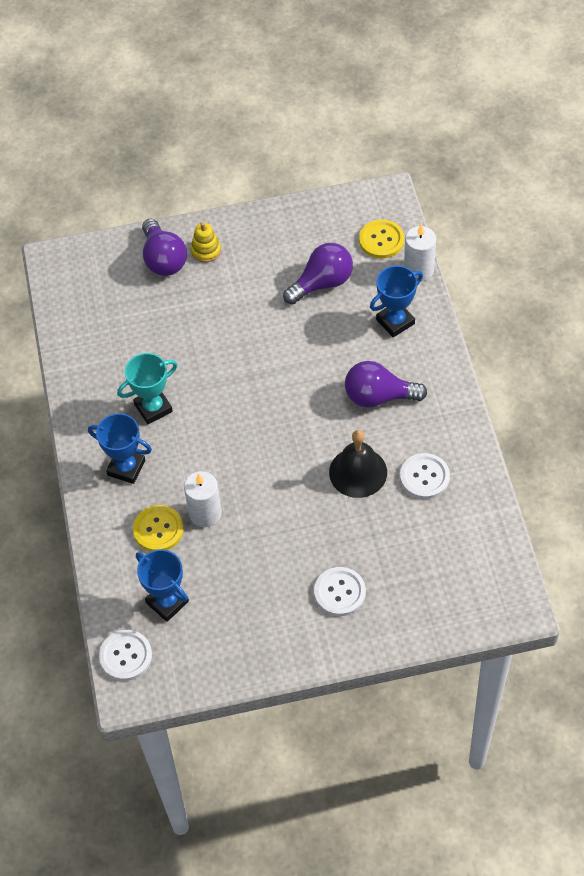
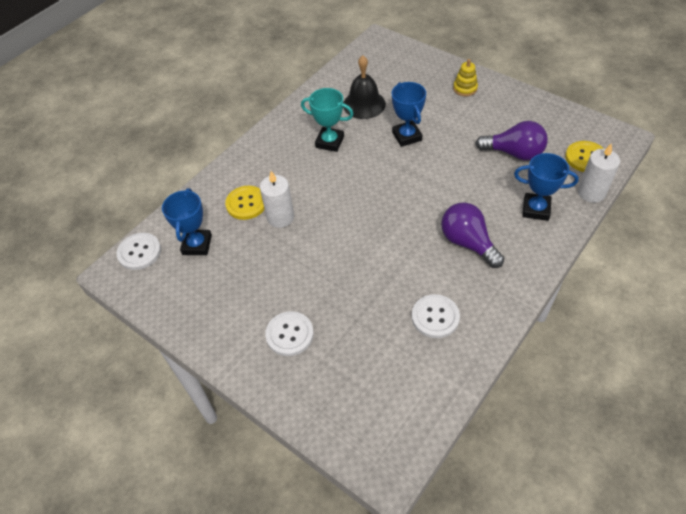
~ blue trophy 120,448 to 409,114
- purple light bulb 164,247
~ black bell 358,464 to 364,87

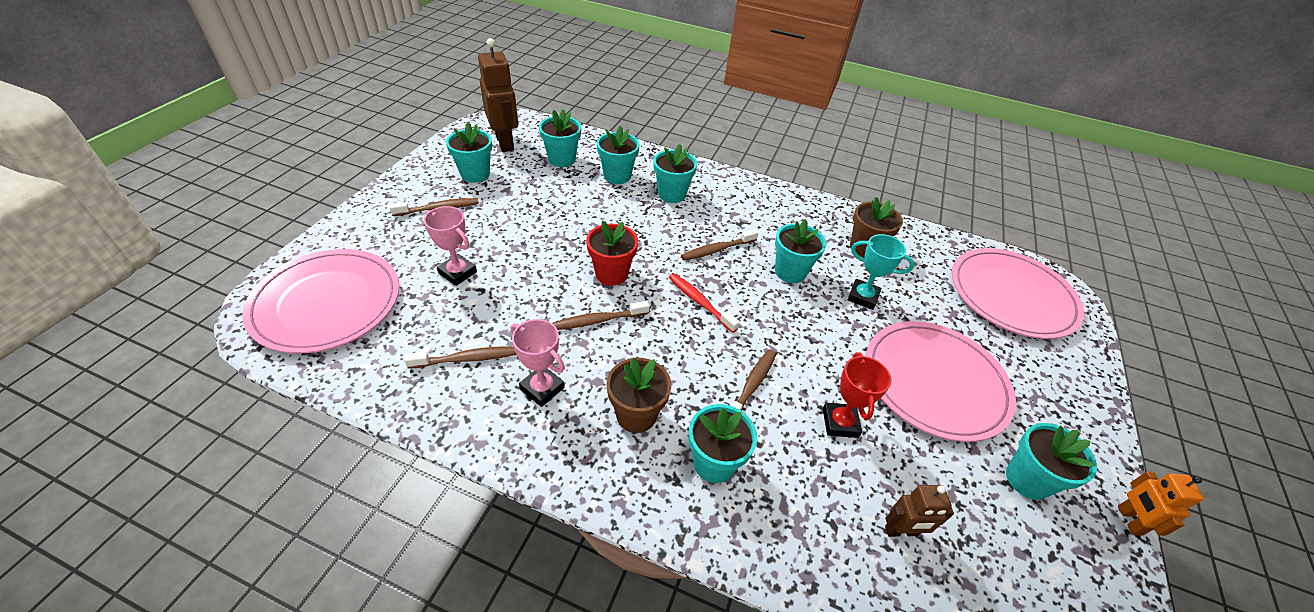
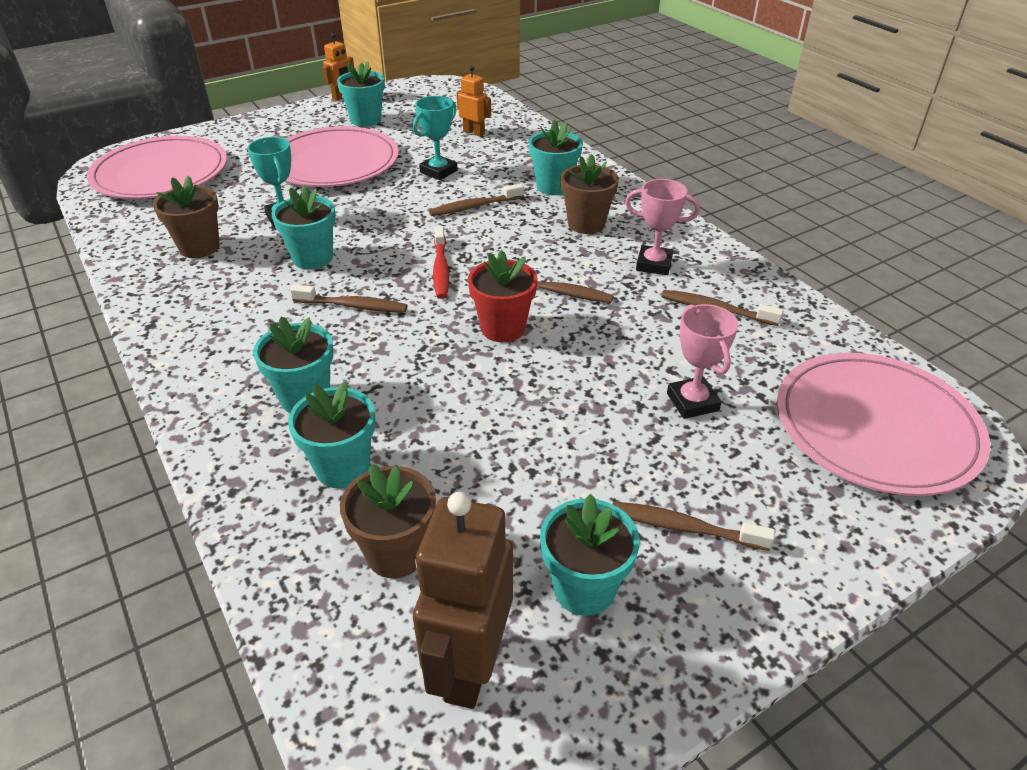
~ pink trophy 538,363 = 662,227 60 degrees counterclockwise
~ turquoise flower pot 560,138 to brown flower pot 388,521
~ red trophy 857,395 to turquoise trophy 435,138
~ brown robot 919,511 to orange robot 474,101

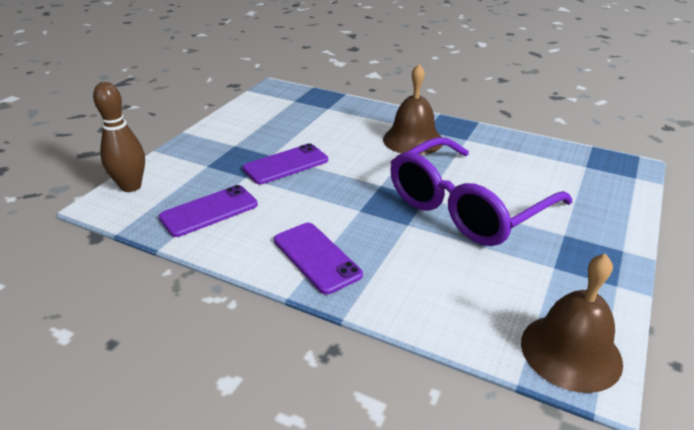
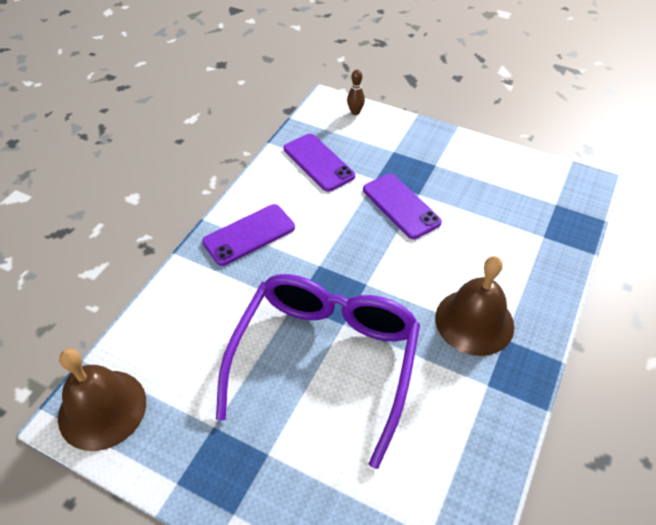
~ brown bowling pin 119,137 = 356,92 x0.51
~ purple glasses 481,191 = 318,371 60 degrees clockwise

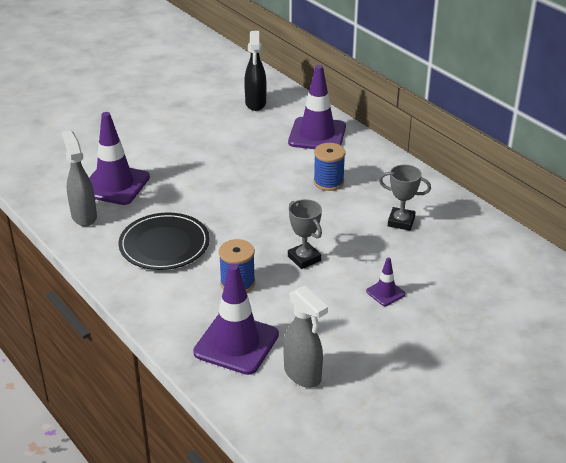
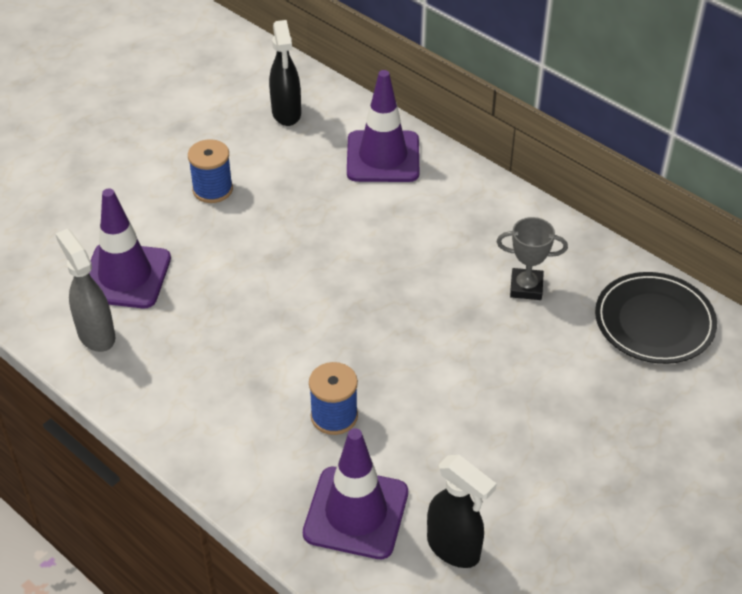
~ black plate 164,241 to 656,318
~ grey spray bottle 305,337 to black spray bottle 462,511
- grey trophy 305,234
~ blue spool 329,167 to 210,171
- purple traffic cone 385,282

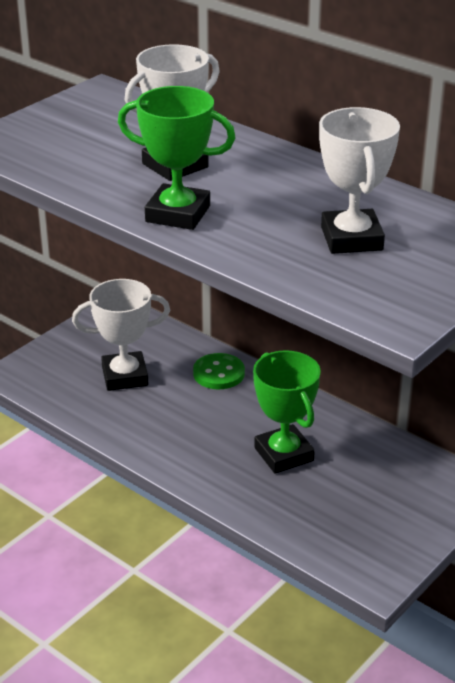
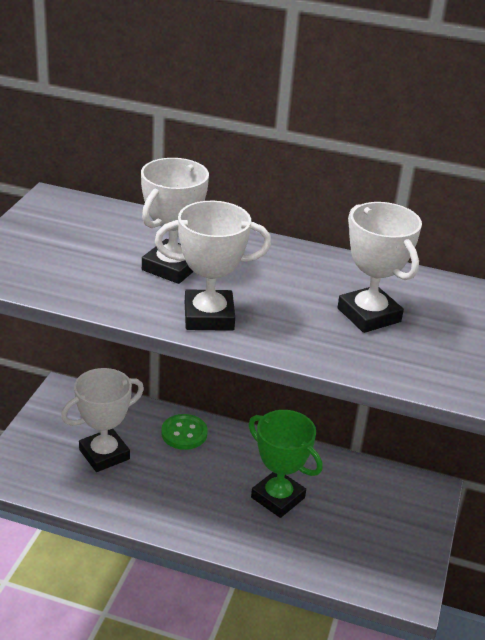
~ green trophy 176,158 to white trophy 213,266

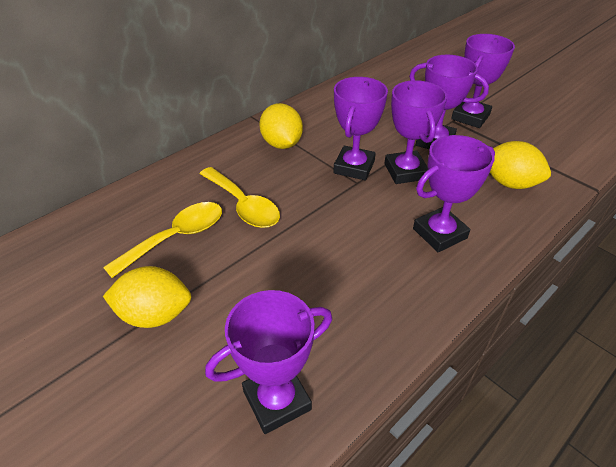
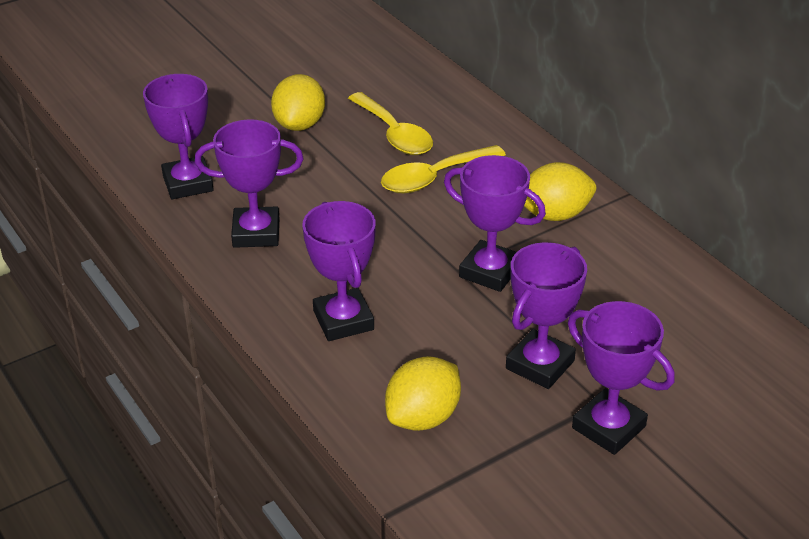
~ purple trophy 415,132 to 249,183

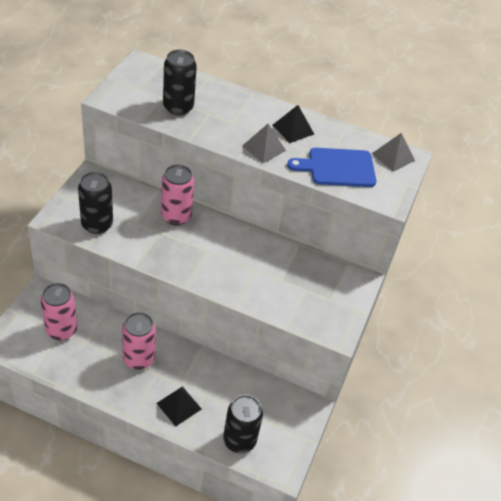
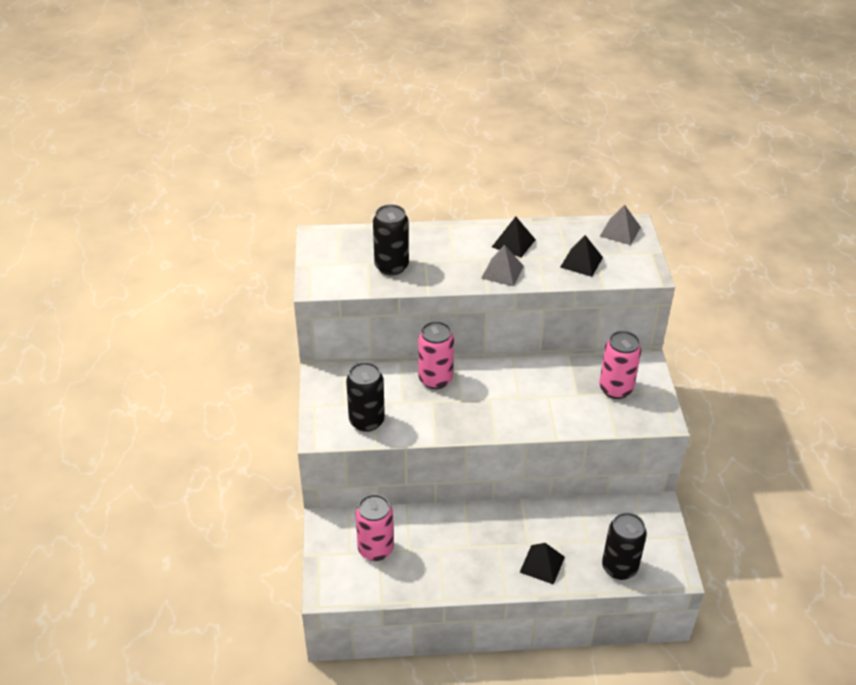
~ pink can 139,341 to 620,365
~ blue cutting board 331,167 to black pyramid 581,256

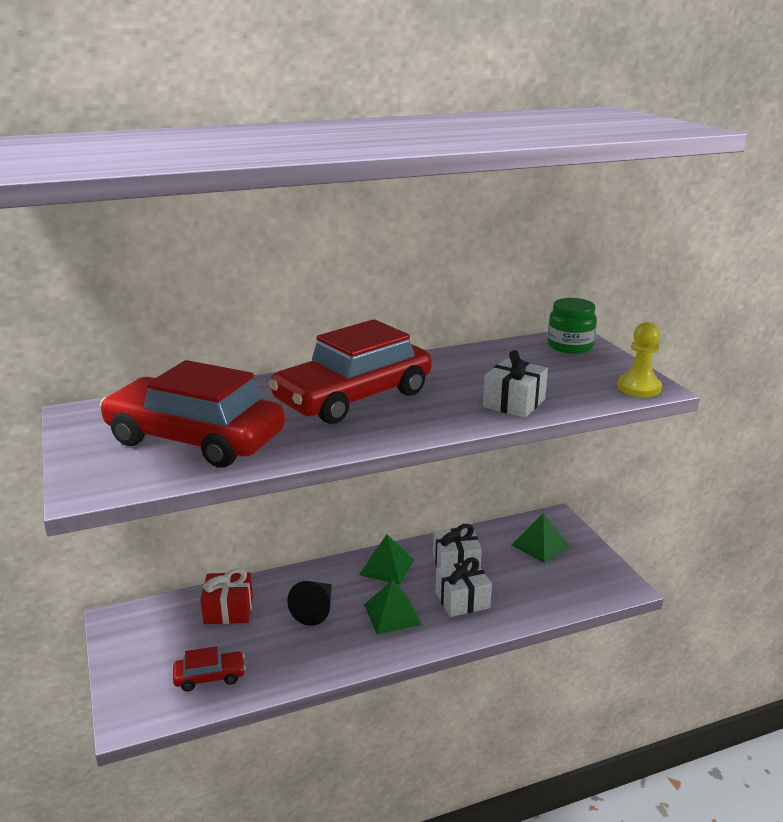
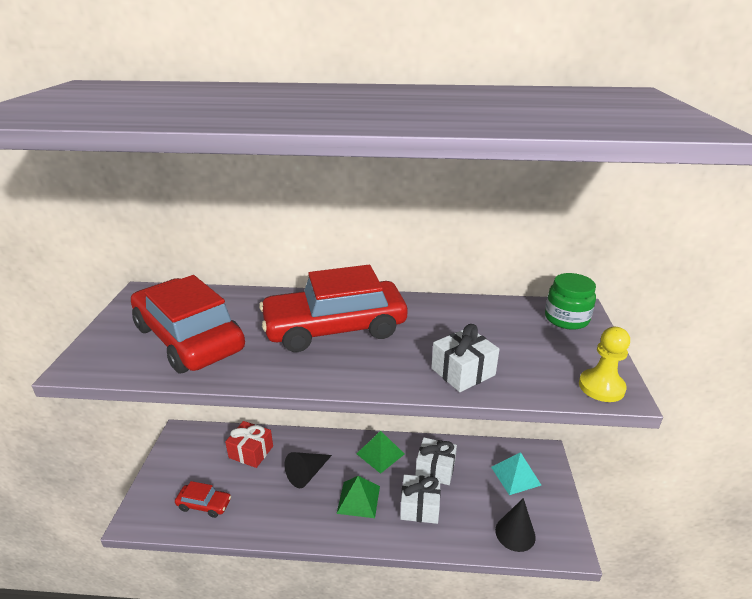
~ green pyramid 540,538 to turquoise pyramid 516,473
+ black cone 515,525

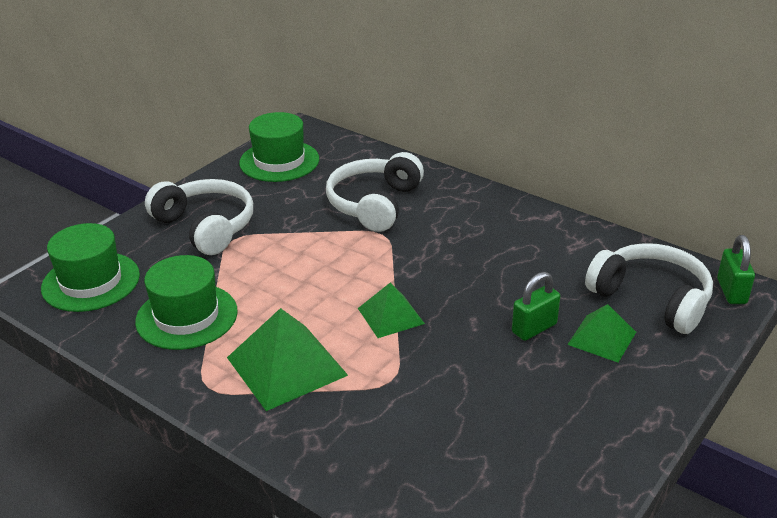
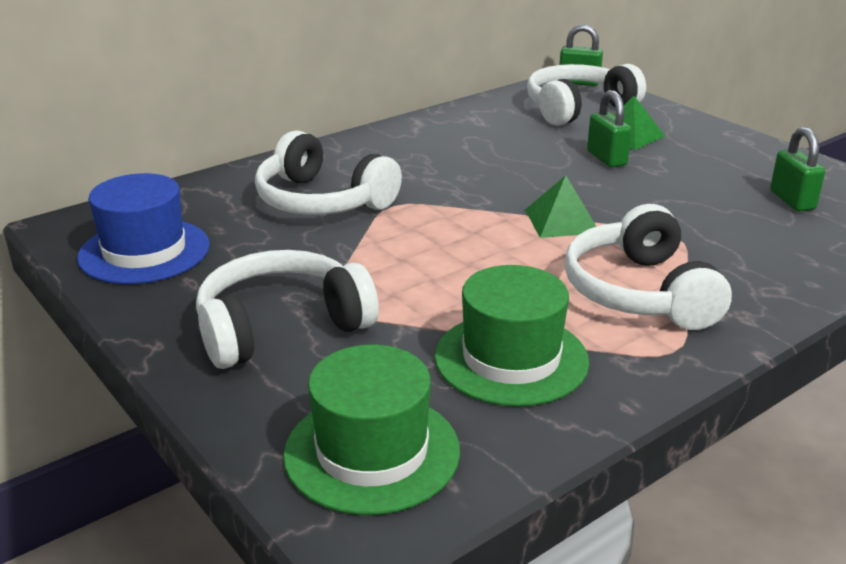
~ green pyramid 287,359 to white headphones 648,267
~ green hat 279,147 to blue hat 143,228
+ green padlock 797,169

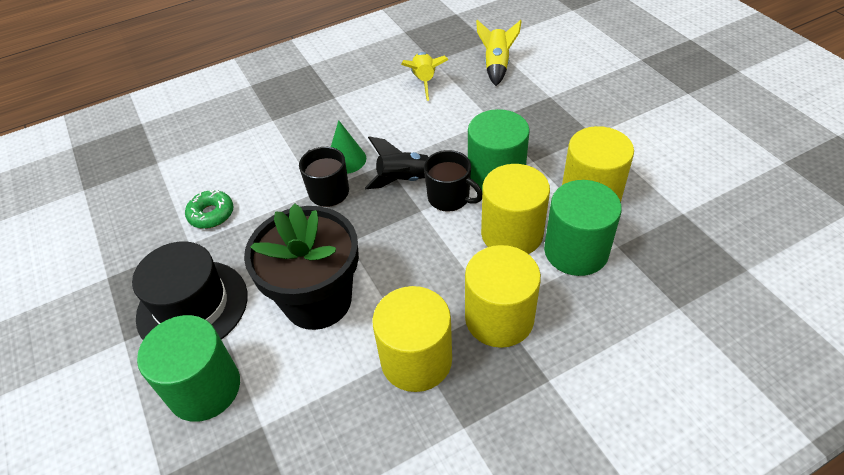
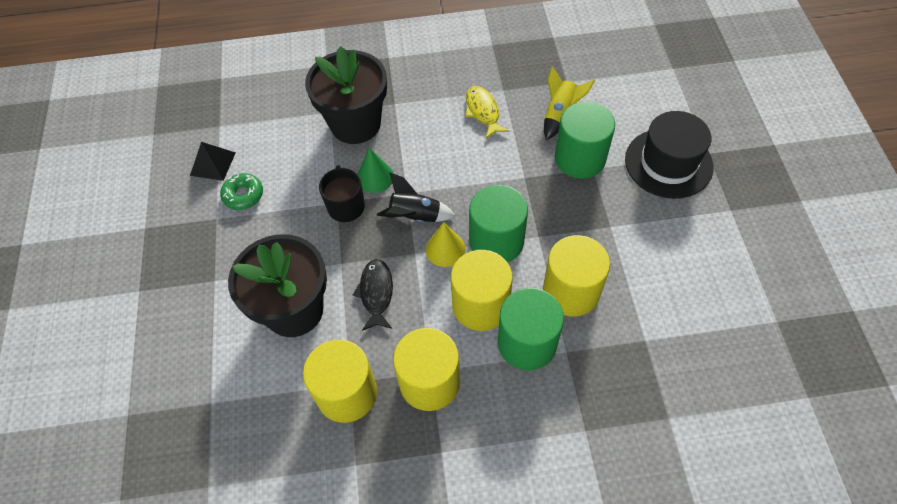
~ black hat 190,290 to 669,155
~ green cylinder 188,368 to 585,140
~ yellow rocket 425,76 to yellow fish 487,112
~ black mug 453,181 to yellow cone 445,244
+ black pyramid 213,161
+ black flower pot 346,95
+ black fish 373,295

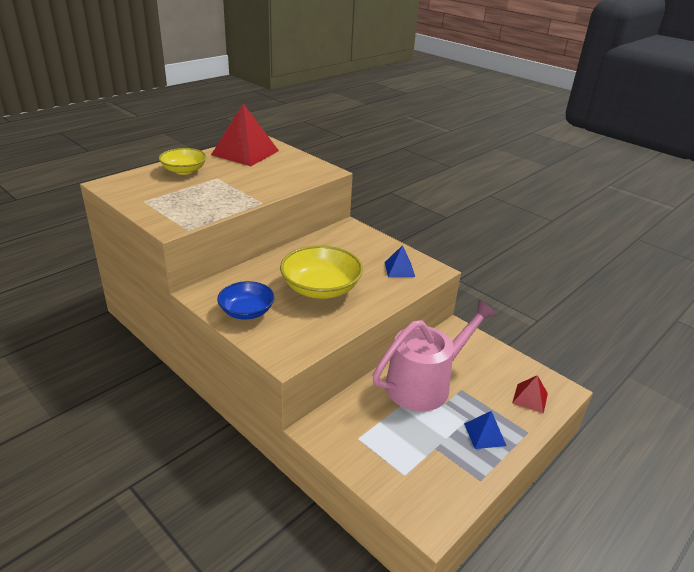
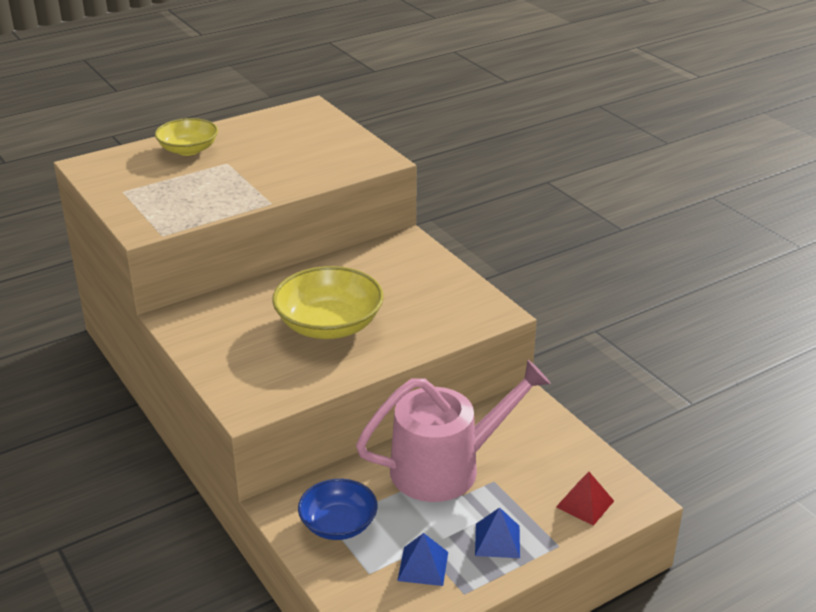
- red pyramid 245,135
~ blue bowl 246,300 to 338,509
~ blue pyramid 399,261 to 422,559

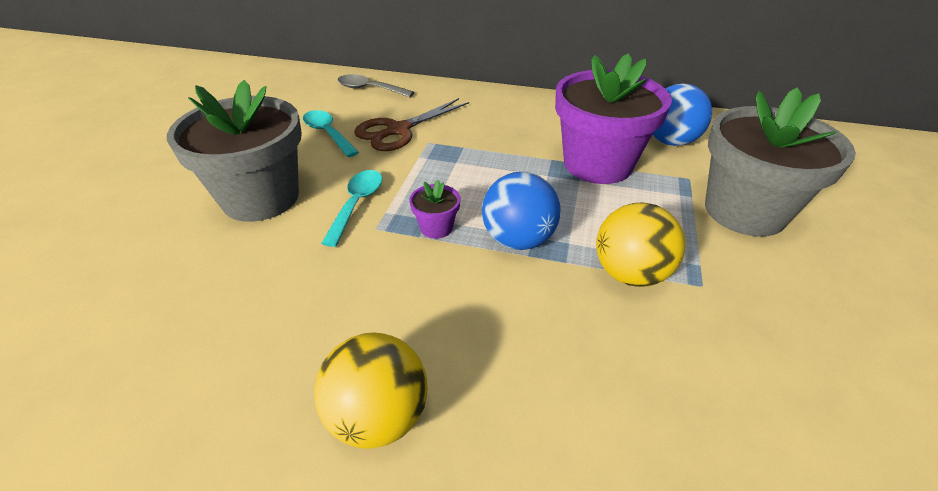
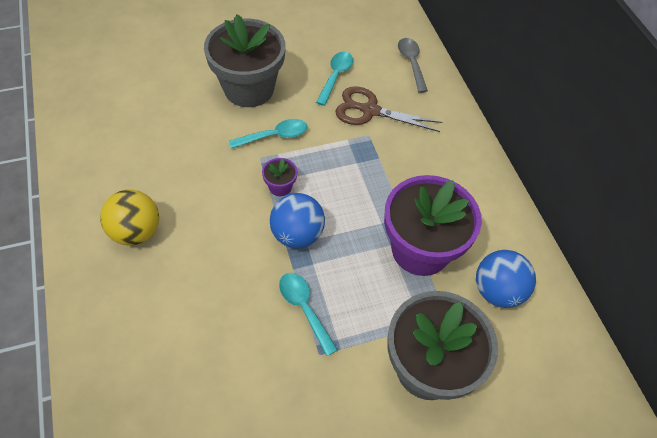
~ yellow ball 641,244 to turquoise spoon 308,314

